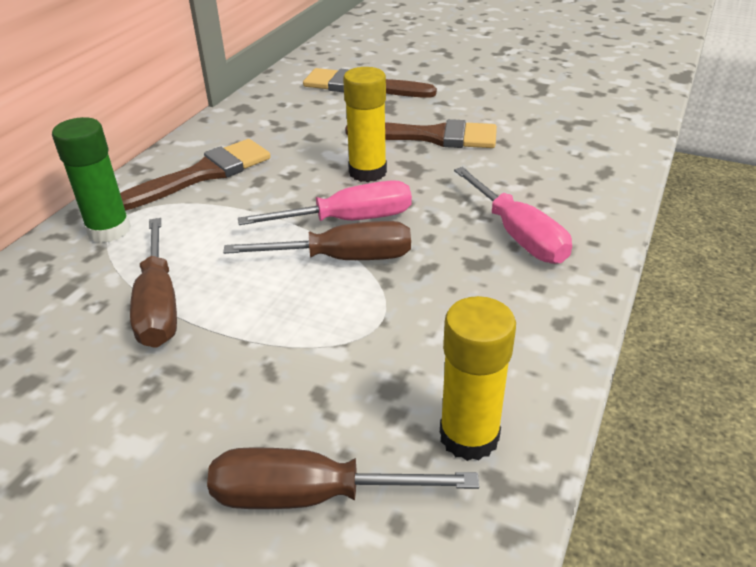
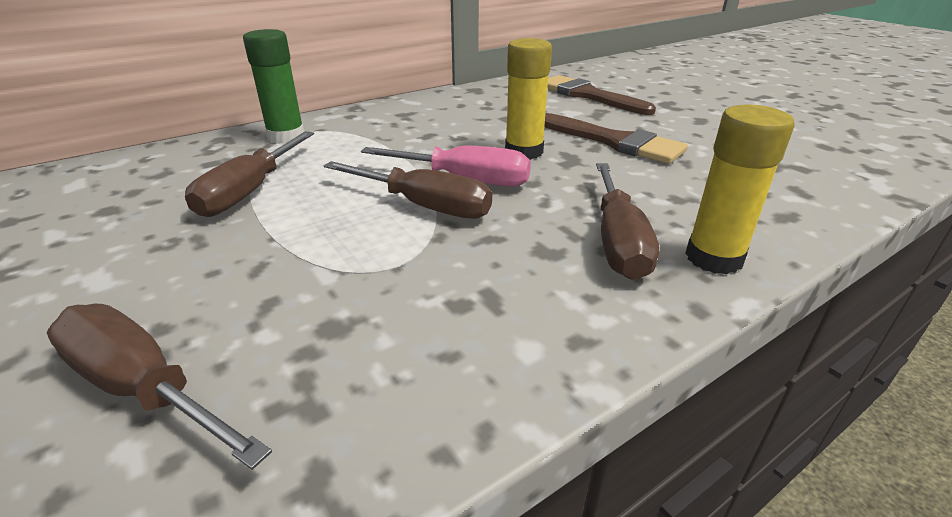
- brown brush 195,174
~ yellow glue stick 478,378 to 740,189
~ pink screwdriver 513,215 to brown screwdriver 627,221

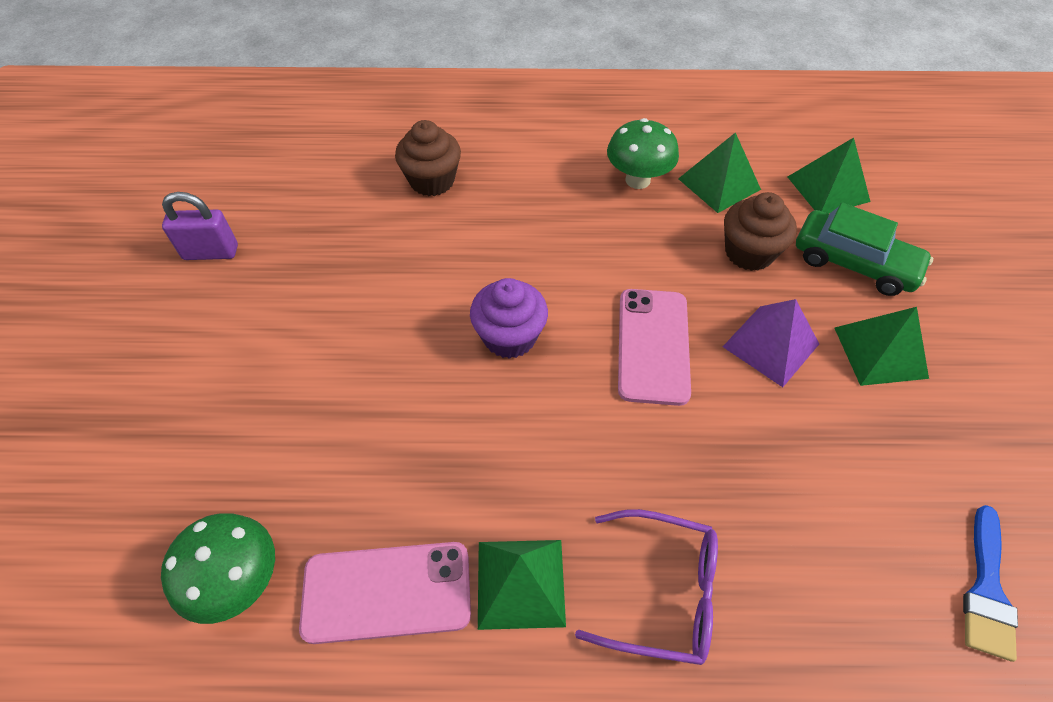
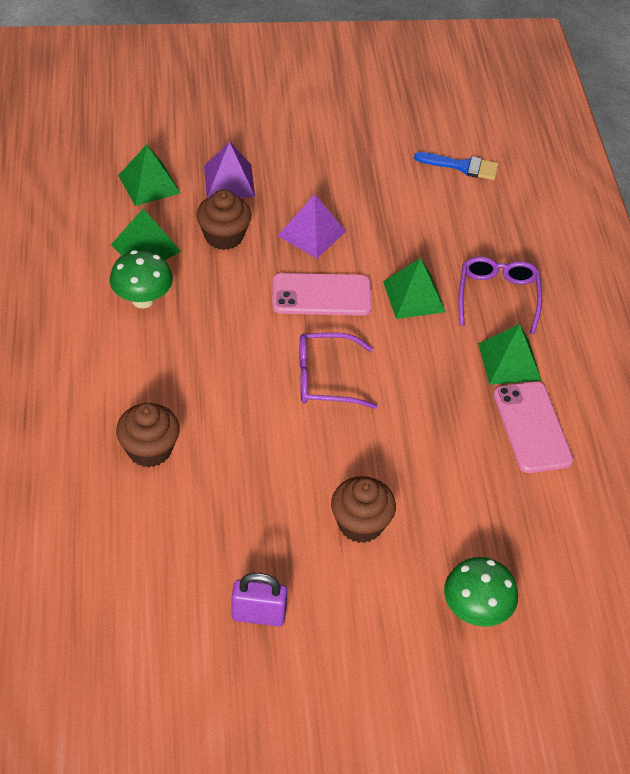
~ green mushroom 218,568 to 481,592
~ purple padlock 200,226 = 260,600 75 degrees counterclockwise
~ purple cupcake 509,318 to purple glasses 338,371
~ green car 864,249 to purple pyramid 229,169
~ green pyramid 882,346 to 414,288
+ brown cupcake 363,509

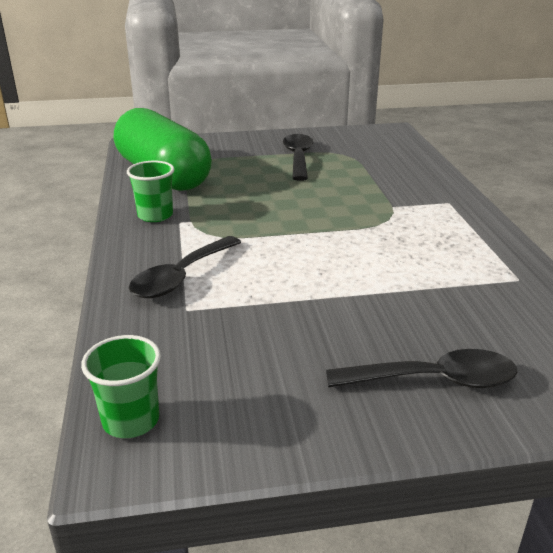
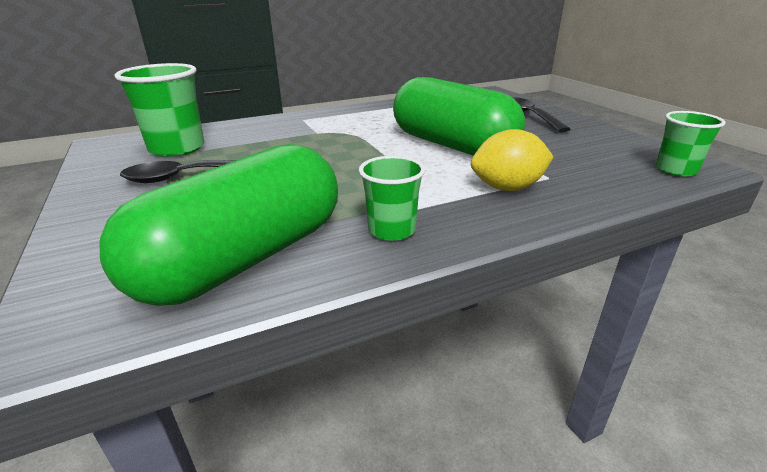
~ black spoon 185,267 to yellow lemon 512,160
+ green cup 159,110
+ green capsule 459,116

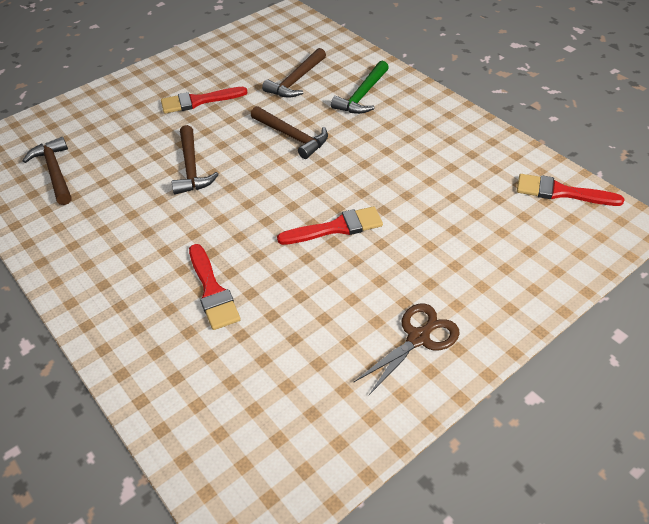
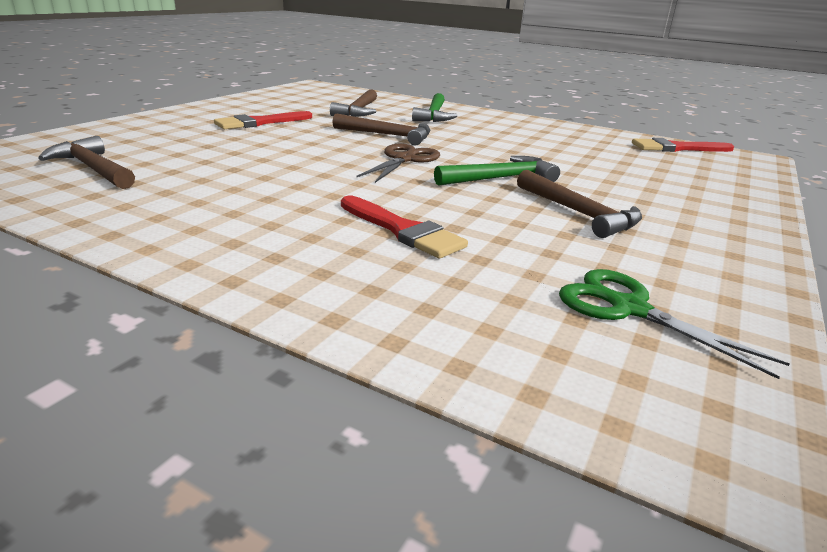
~ brown hammer 195,160 to 579,204
~ red brush 330,225 to green hammer 497,171
~ brown scissors 407,349 to 398,163
+ green scissors 674,324

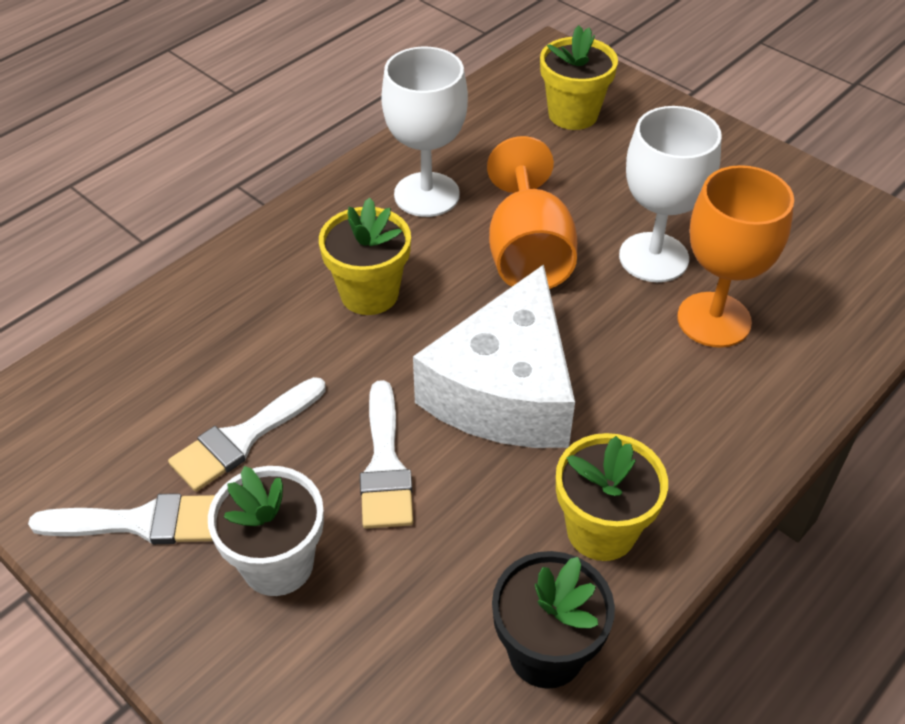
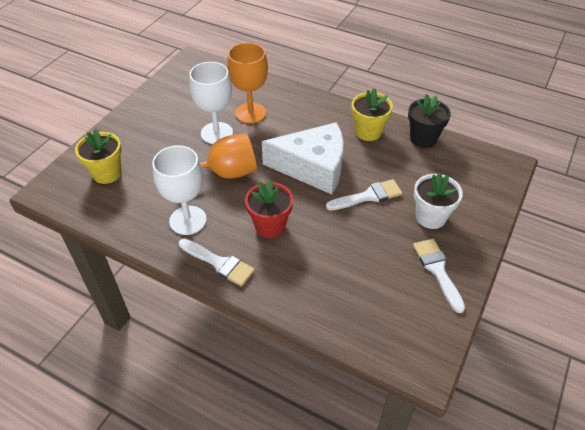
~ white brush 247,434 to 217,262
~ yellow flower pot 365,256 to red flower pot 269,208

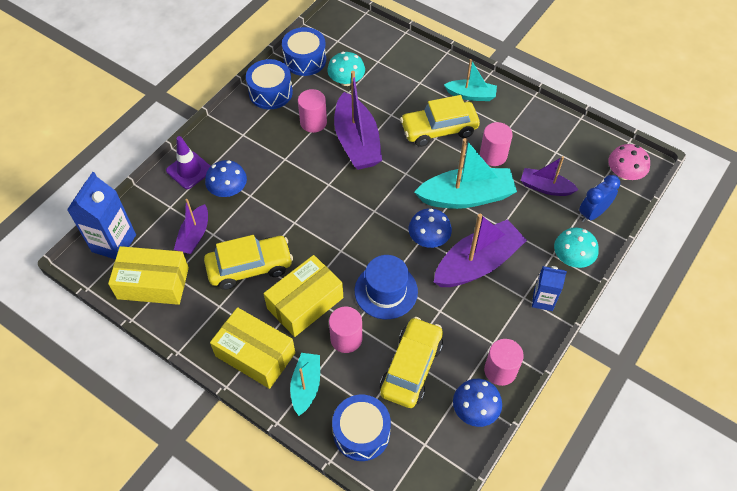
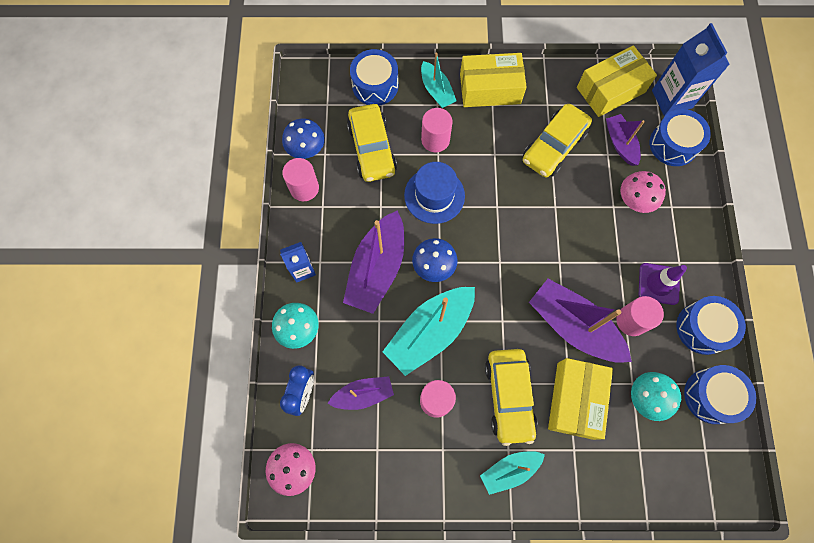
~ purple traffic cone 188,162 to 663,284
~ blue mushroom 226,178 to pink mushroom 643,192
~ yellow box 303,296 to 580,399
~ yellow car 440,121 = 511,397 135 degrees clockwise
+ blue drum 680,137

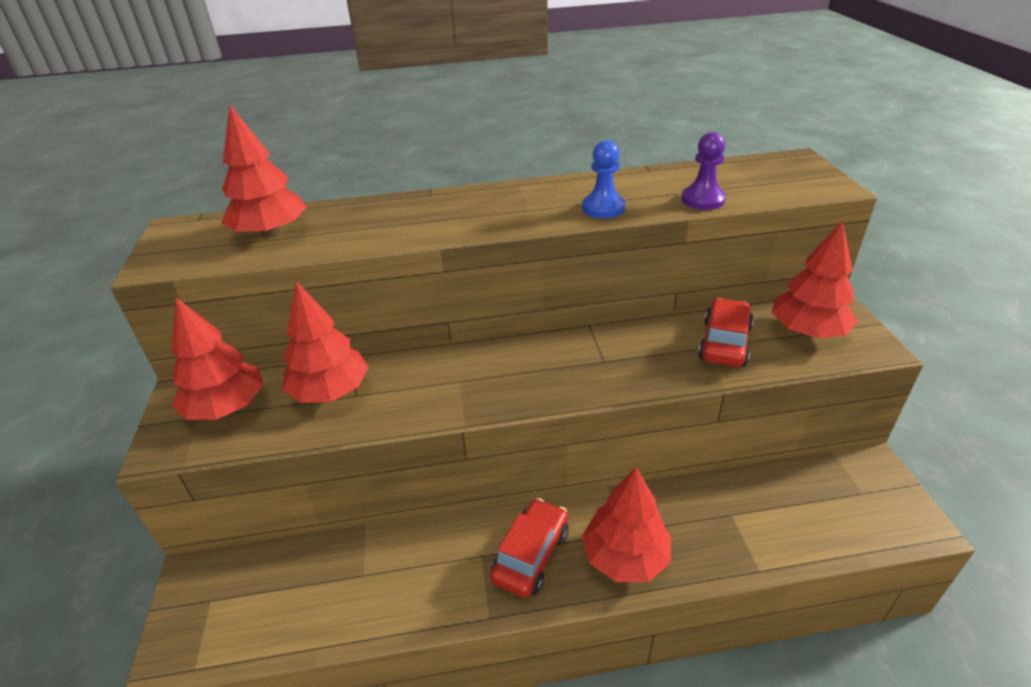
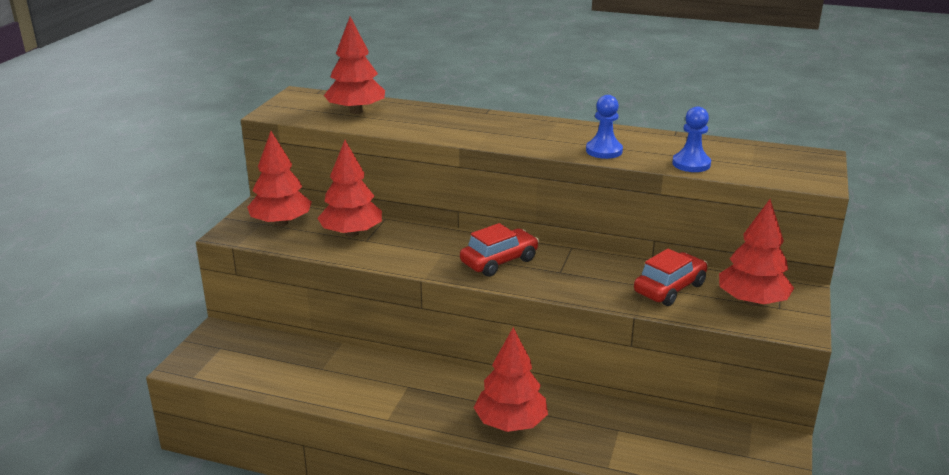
~ red car 529,548 to 499,250
~ purple pawn 704,171 to blue pawn 691,139

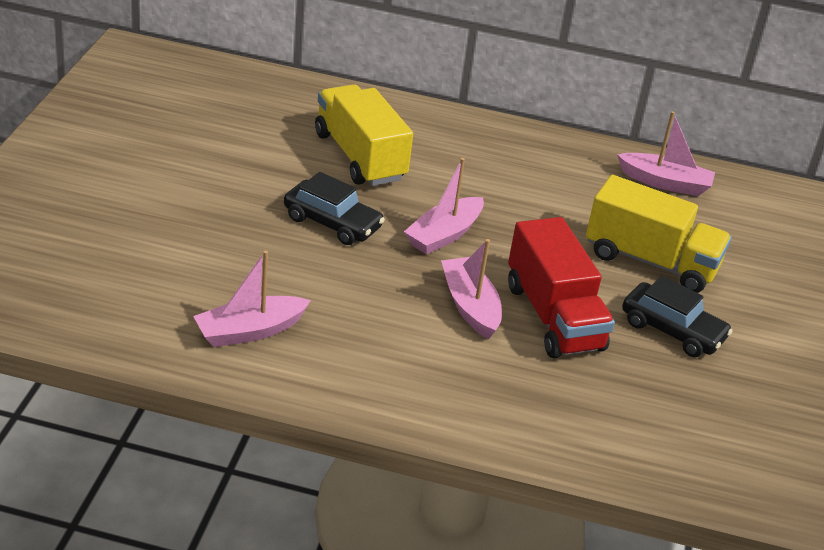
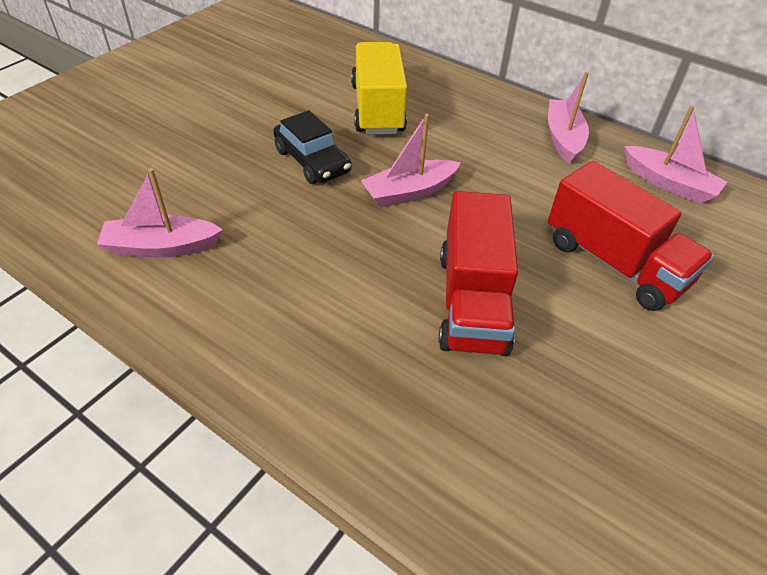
~ pink boat 471,289 to 568,118
~ yellow truck 659,234 to red truck 631,236
- black car 677,316

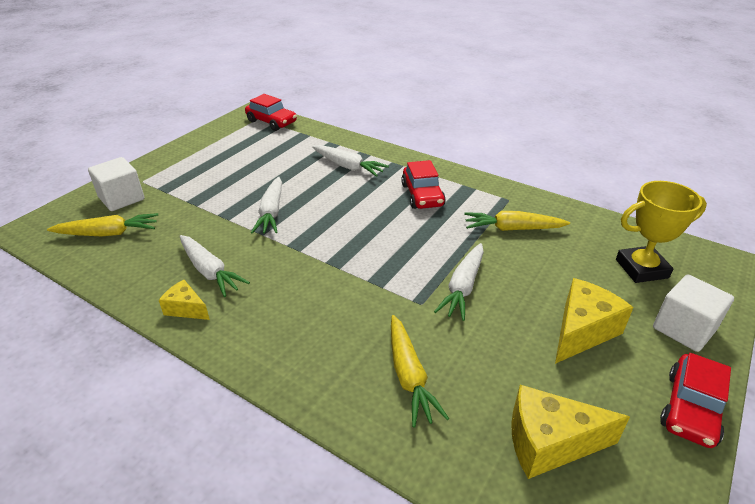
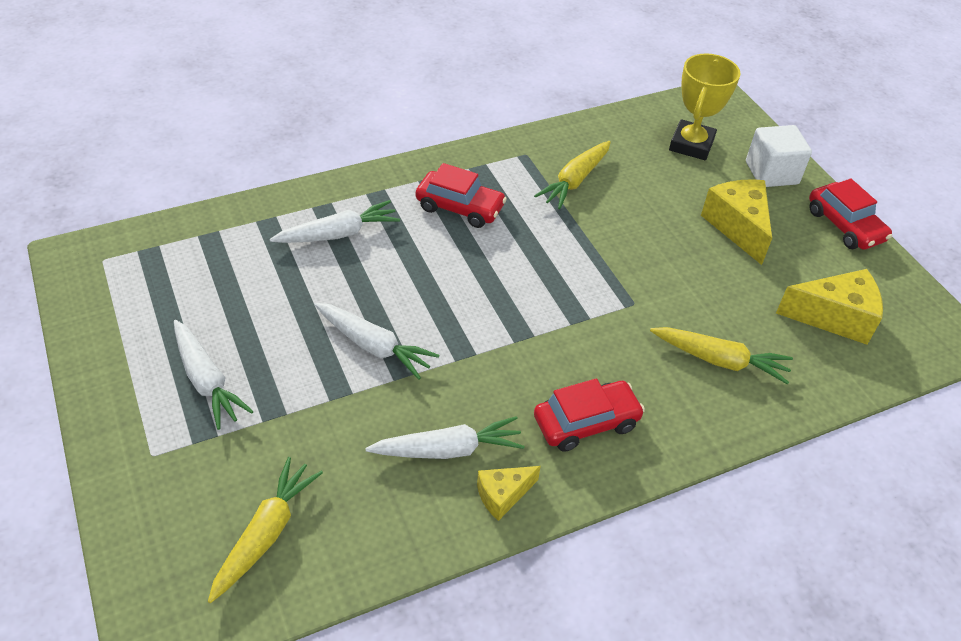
- white cube 116,184
~ red car 271,112 to 589,415
~ white carrot 459,282 to 214,375
~ yellow cheese 570,432 = 829,307 120 degrees counterclockwise

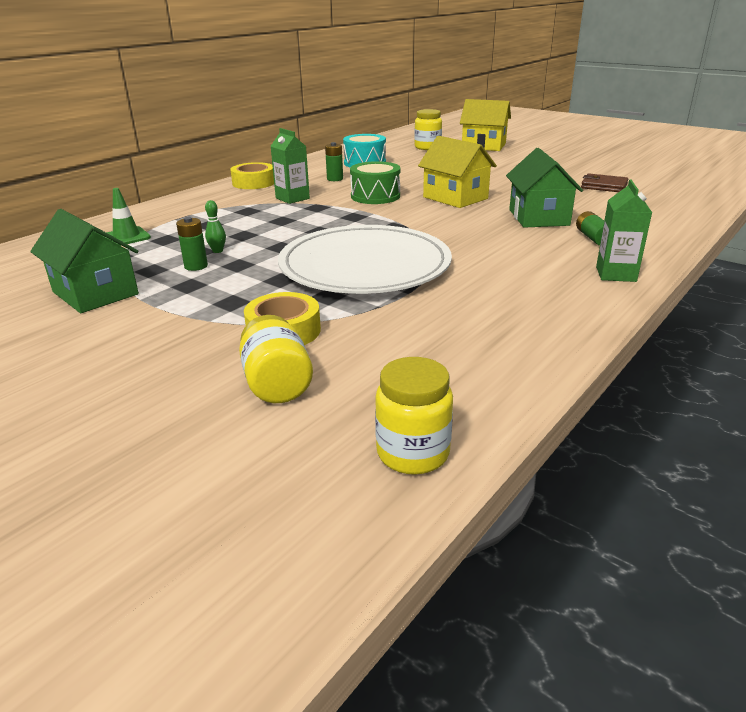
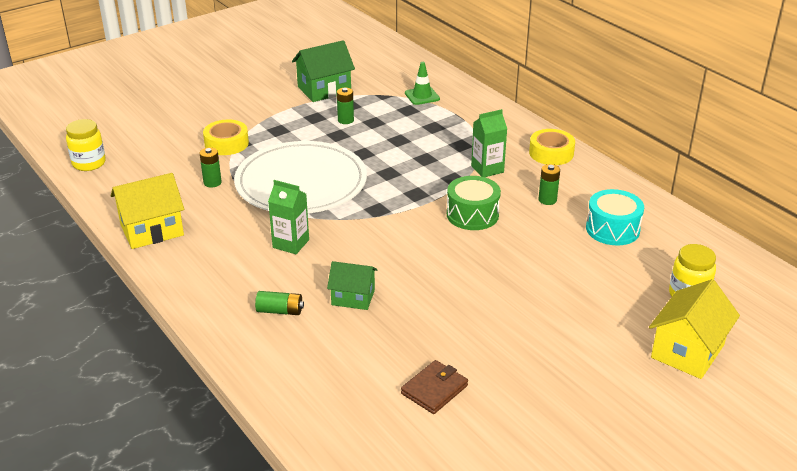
- green bowling pin 215,226
- yellow jar 276,359
~ yellow house 457,172 to 147,211
~ green house 544,188 = 352,285 x0.65
~ green carton 624,230 to 288,217
+ green battery 210,167

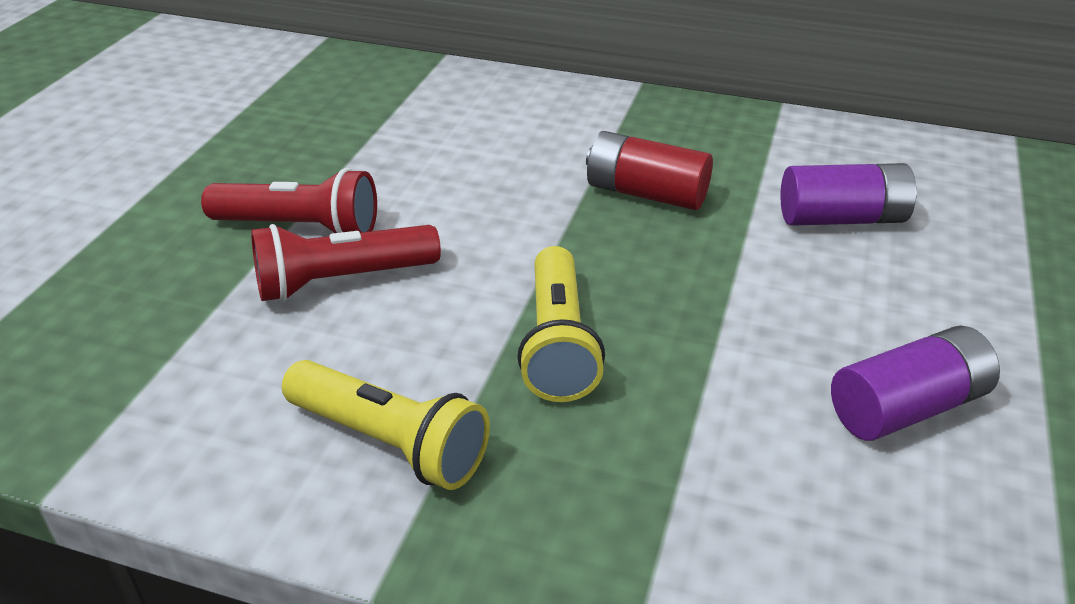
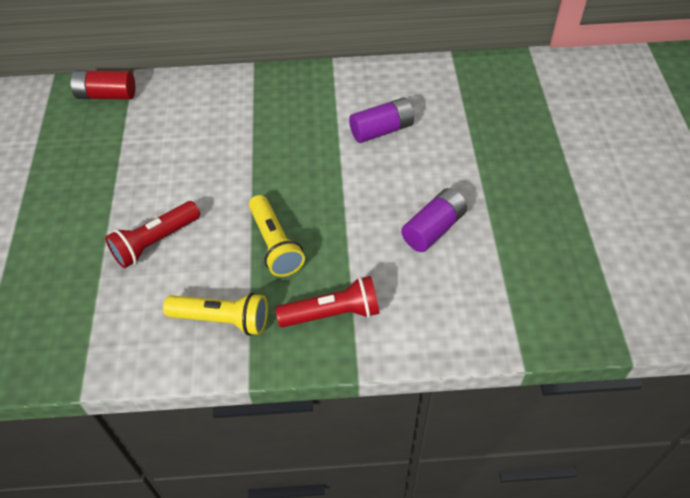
~ red flashlight 289,200 to 327,301
~ red battery 649,170 to 102,85

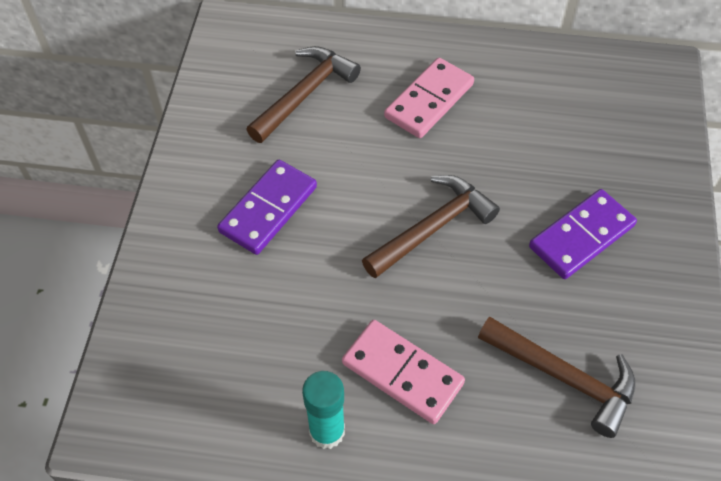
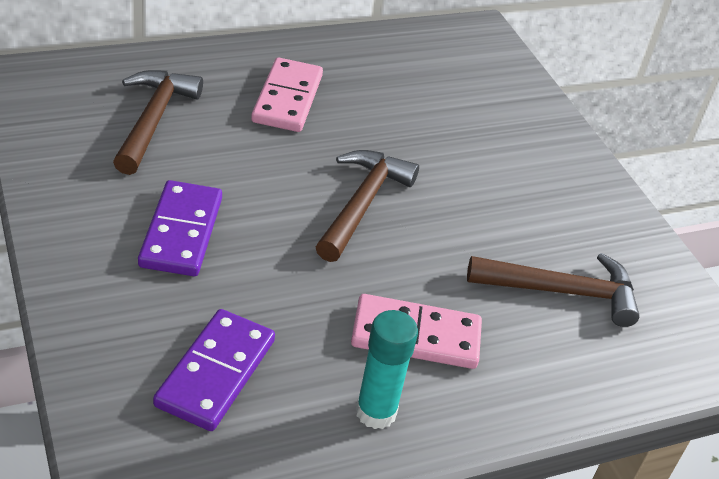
~ purple domino 583,234 to 214,370

